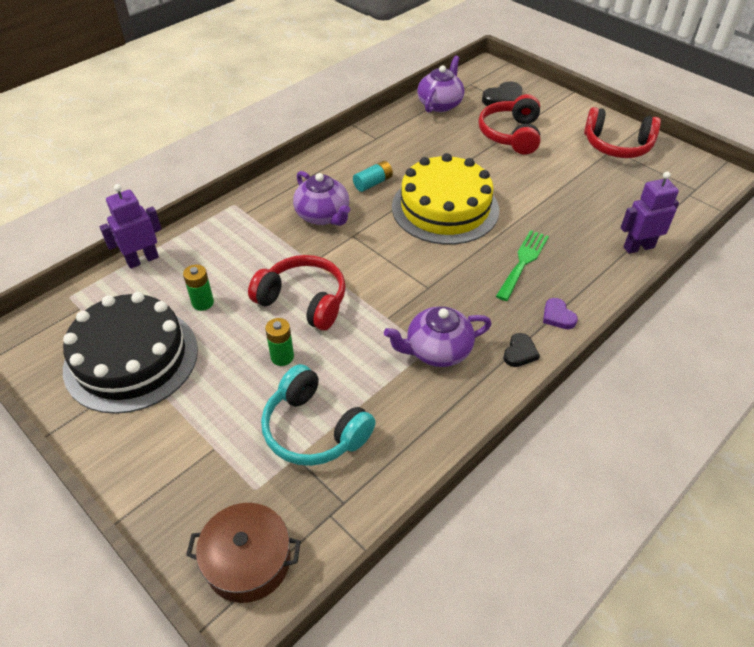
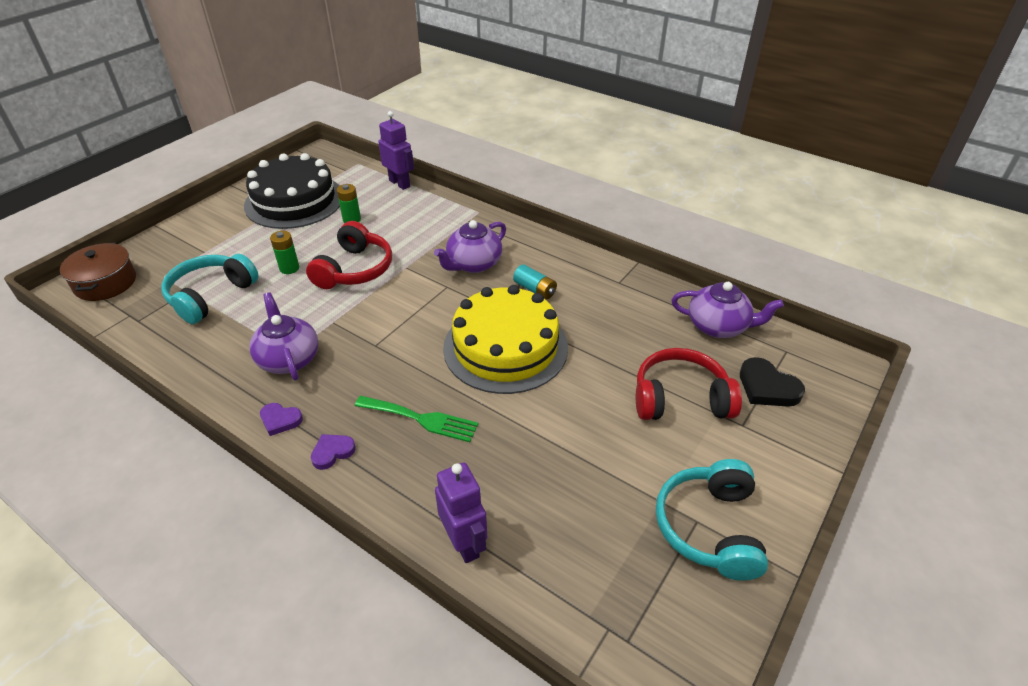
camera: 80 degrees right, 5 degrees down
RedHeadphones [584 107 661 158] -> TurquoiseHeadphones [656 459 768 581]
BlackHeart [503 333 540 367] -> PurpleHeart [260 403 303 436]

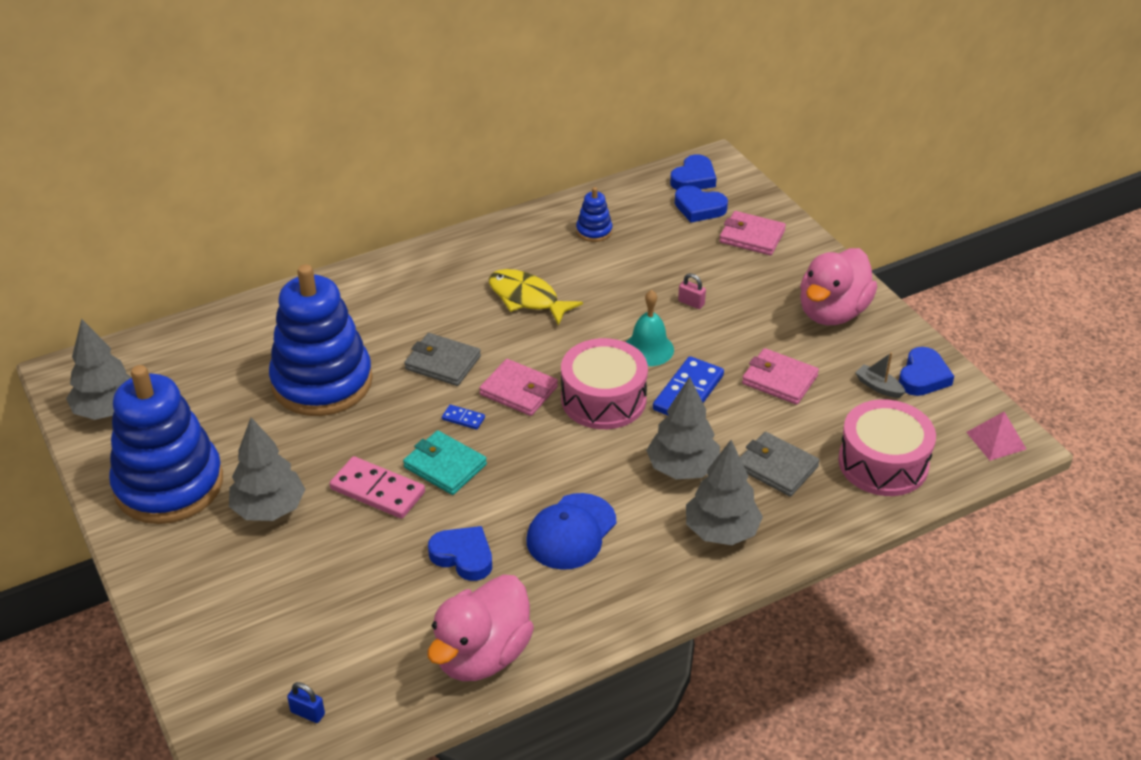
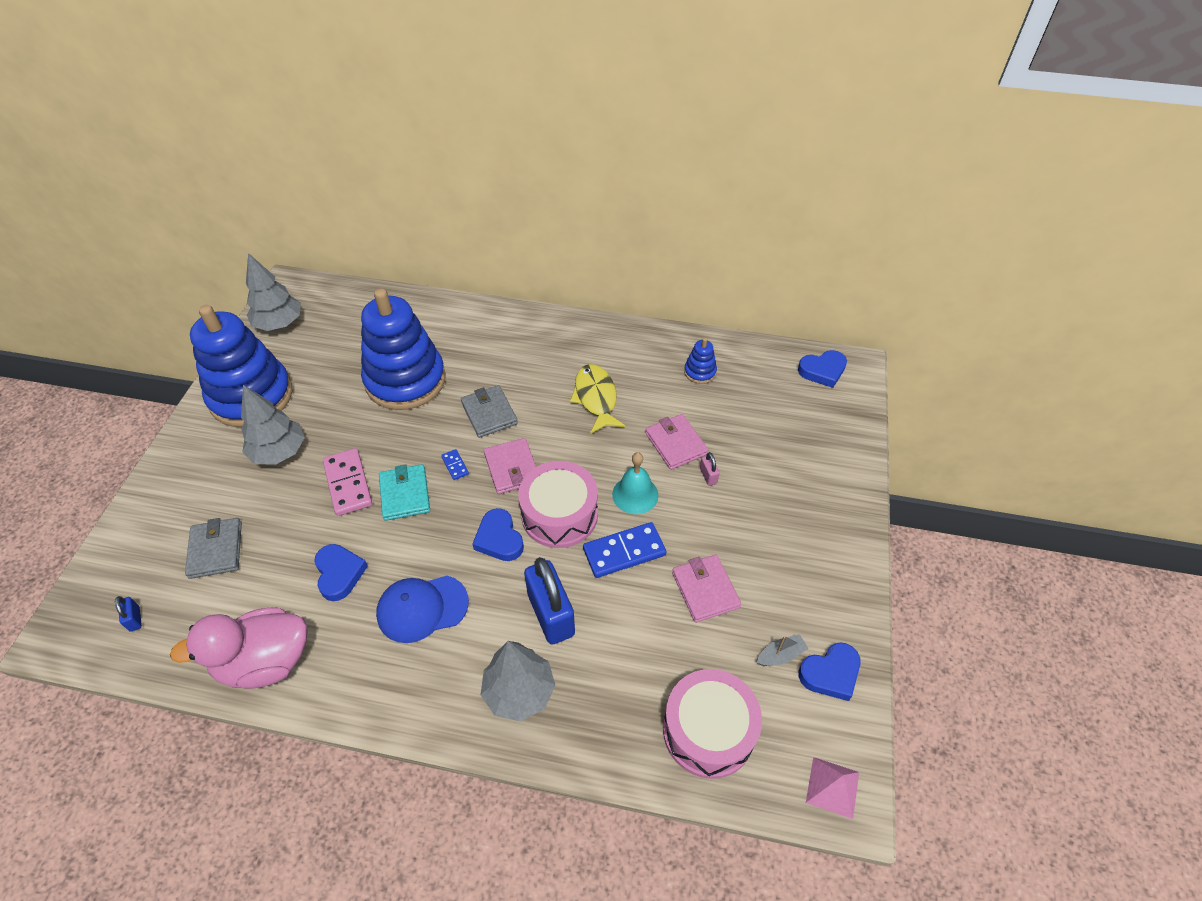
camera: 40 degrees right, 10 degrees up
BlueHeart [675 186 728 223] -> BlueHeart [472 508 524 561], moved
PinkWallet [719 211 786 255] -> PinkWallet [645 414 708 470], moved
PinkDuck [800 248 877 325] -> none
GreyBoat [855 353 906 398] -> GreyBoat [757 634 808 666], 75 degrees clockwise
GreyTree [646 377 720 479] -> BluePadlock [524 557 575 645]
GreyWallet [740 432 820 496] -> GreyWallet [185 518 242 579], moved

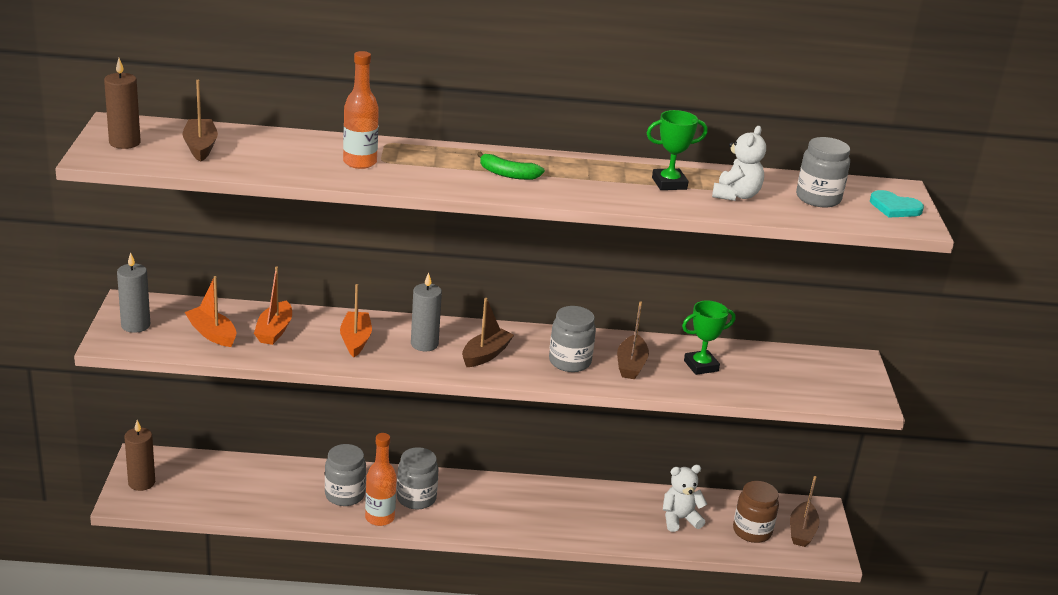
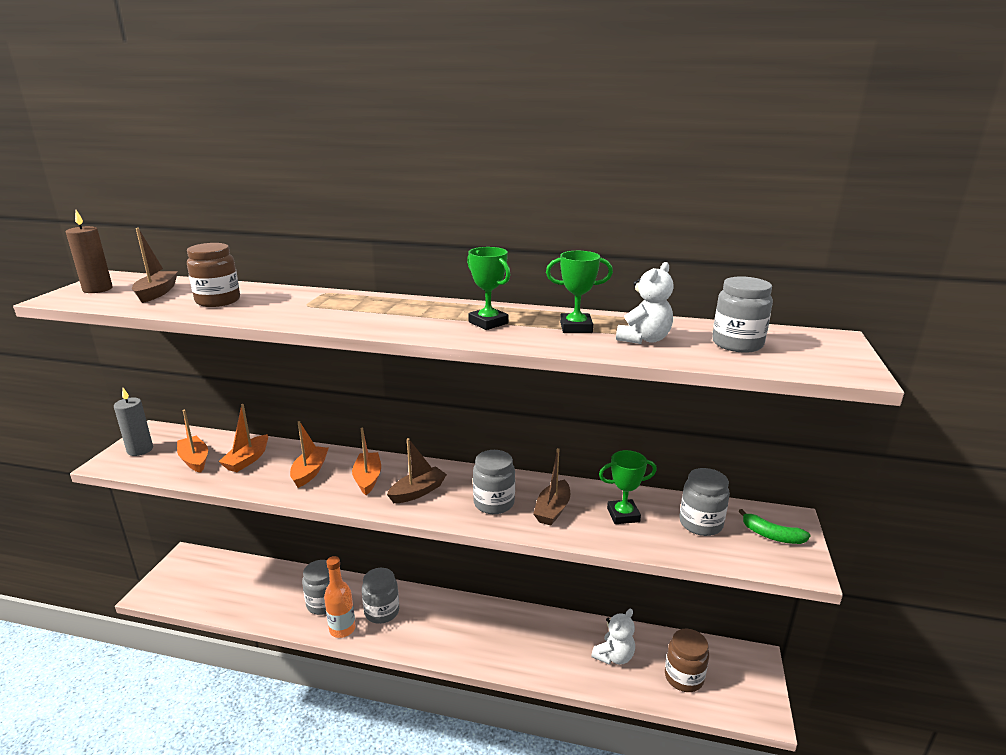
camera: 15 degrees right, 5 degrees down
OrangeBottle [343 51 379 169] -> none
GreenBanana [477 151 545 180] -> GreenBanana [739 509 811 544], moved
TurquoiseHeart [870 190 924 218] -> none
GreyCandle [411 272 442 351] -> OrangeBoat [352 427 381 495]
BrownCandle [124 420 155 491] -> none
WhiteTeddyBear [663 465 707 532] -> WhiteTeddyBear [591 609 635 665], 135 degrees clockwise
BrownBoat [790 476 819 547] -> none
none -> BrownJar [187 243 240 307]
none -> GreenTrophy [467 247 510 330]
none -> GreyJar [679 468 730 536]

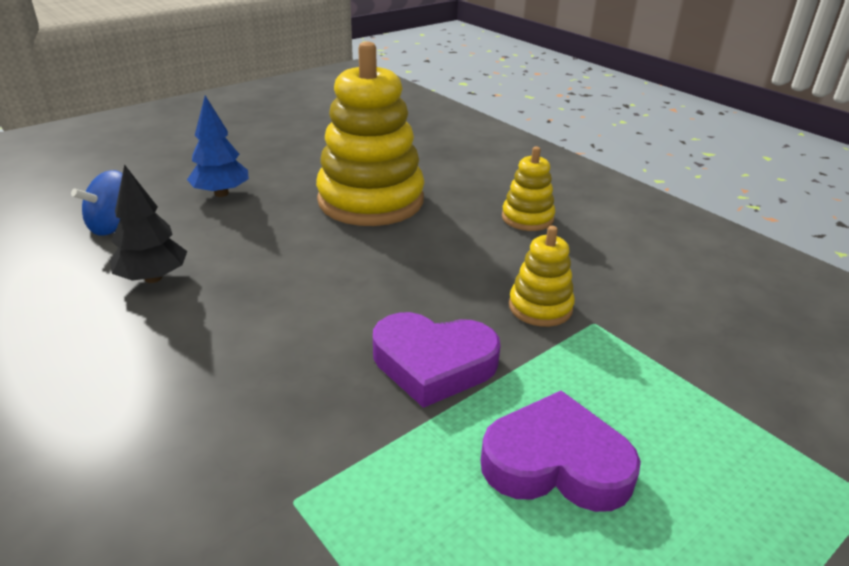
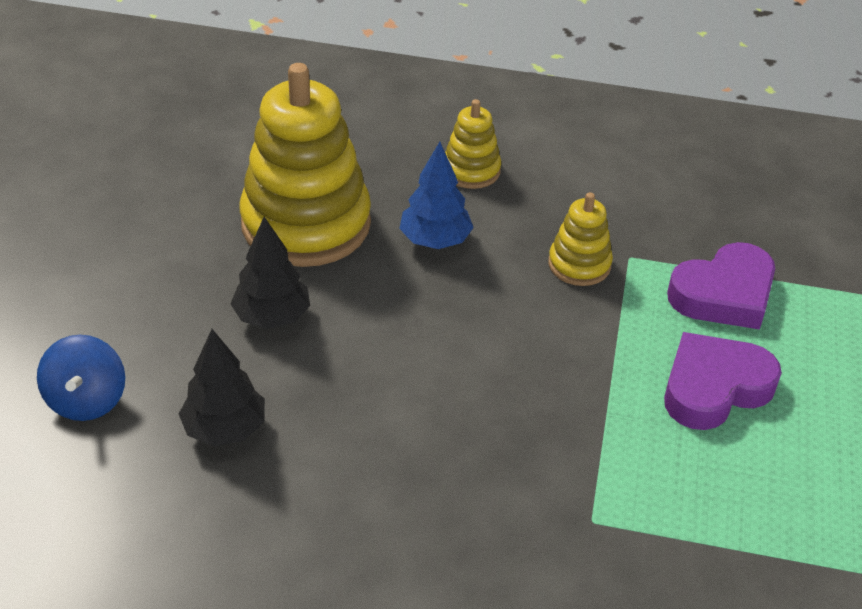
camera: 40 degrees left, 10 degrees up
BlueTree [187 96 249 197] -> BlueTree [399 142 474 249], moved
PurpleHeart [373 312 501 408] -> PurpleHeart [667 242 775 330], moved
none -> BlackTree [230 217 310 329]

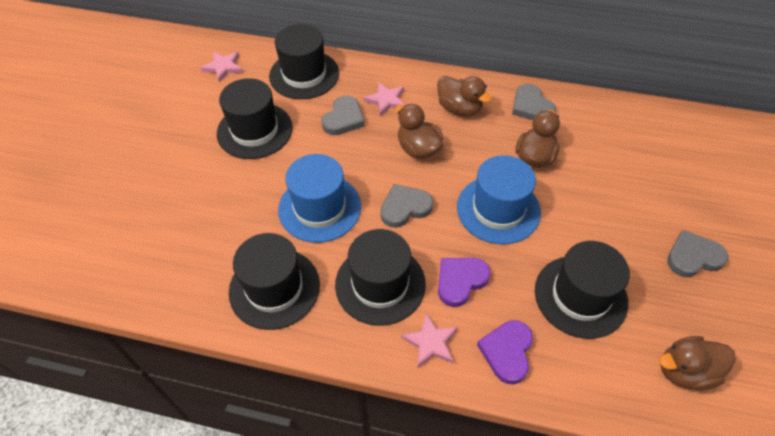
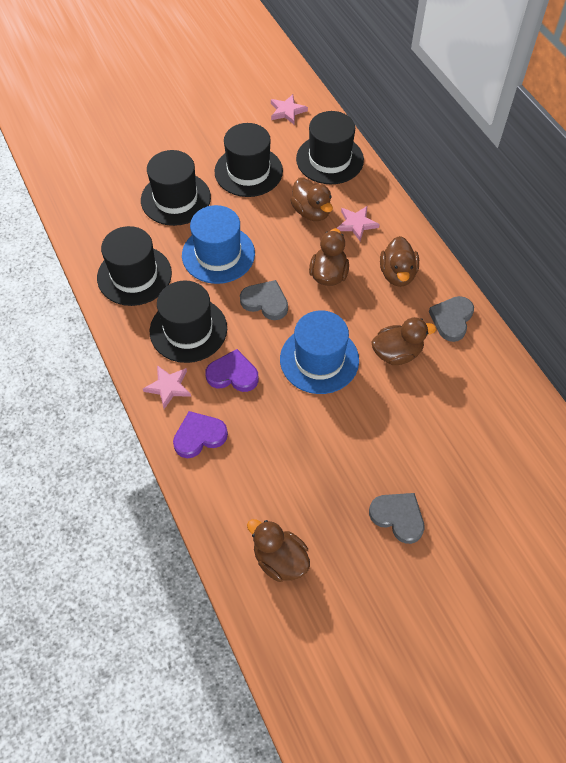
camera: 50 degrees right, 5 degrees up
GreyHeart [322 96 365 135] -> BrownDuck [290 178 333 221]
BlackHat [535 241 630 339] -> BlackHat [141 150 211 226], moved

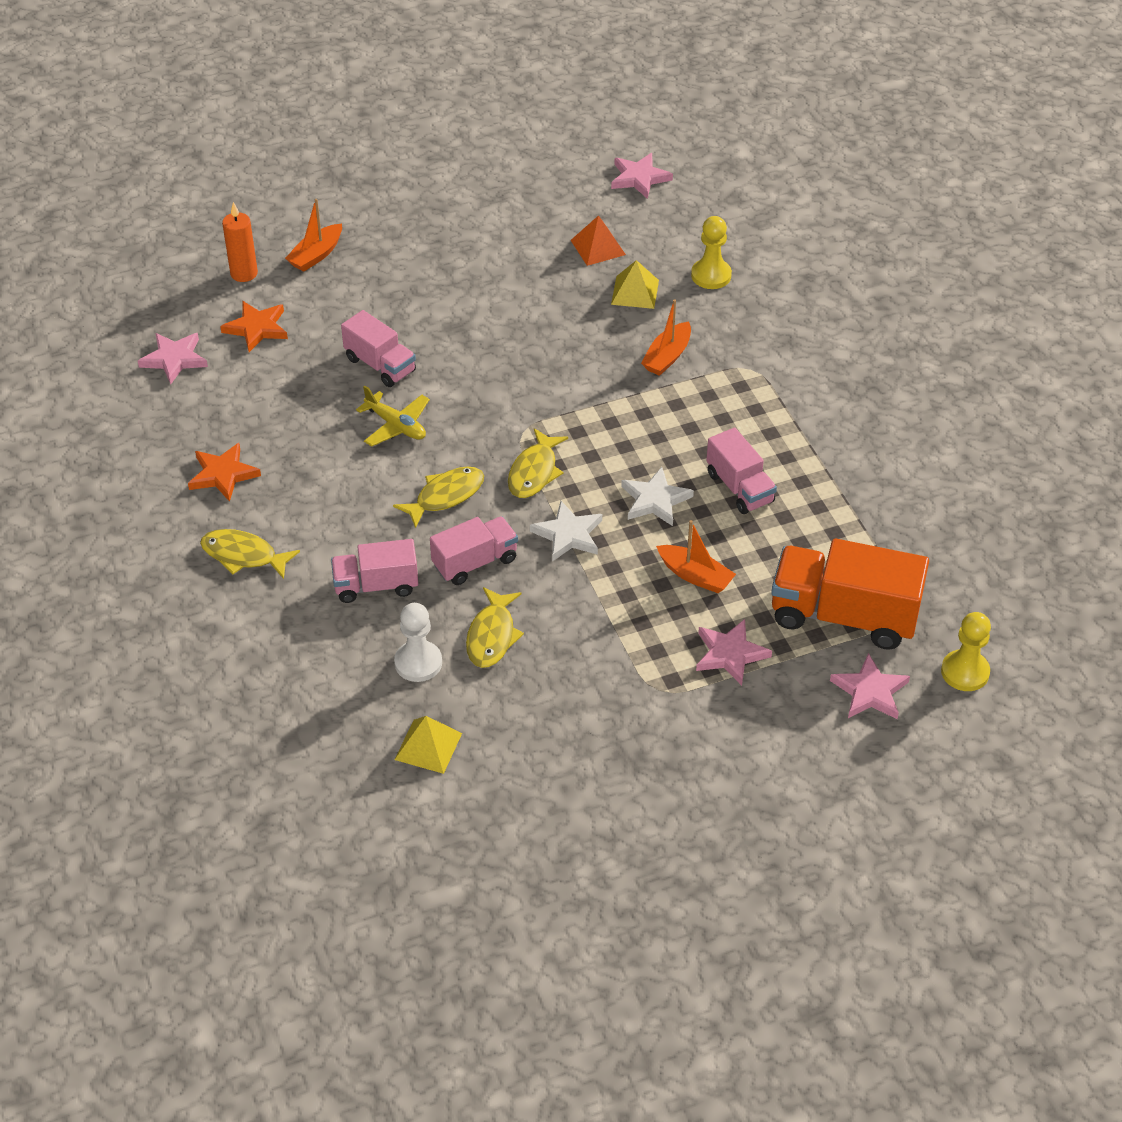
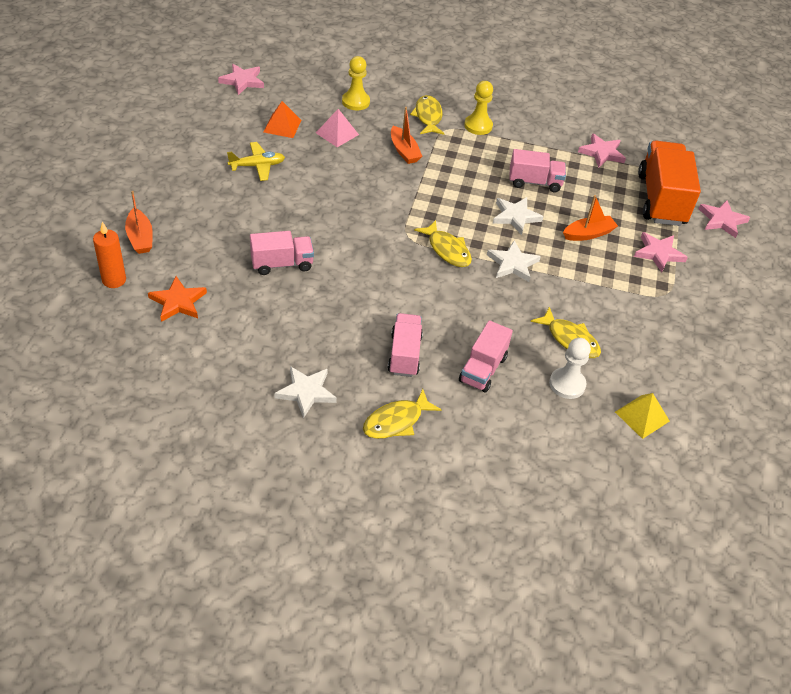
camera: 60 degrees left, 0 degrees up
YellowPyramid [611 260 659 309] -> PinkPyramid [316 109 359 147]
PinkStar [138 333 208 385] -> PinkStar [578 133 626 168], moved
YellowPlane [356 385 430 447] -> YellowPlane [227 142 285 181], moved
OrangeStar [188 443 261 502] -> WhiteStar [274 366 337 419]
YellowFish [393 466 484 528] -> YellowFish [410 95 445 135], moved
PinkTruck [430 516 518 585] -> PinkTruck [388 313 423 377], moved
OrangeTruck [771 538 929 650] -> OrangeTruck [638 141 701 226], 135 degrees clockwise
YellowPawn [941 612 991 691] -> YellowPawn [464 81 493 135], moved

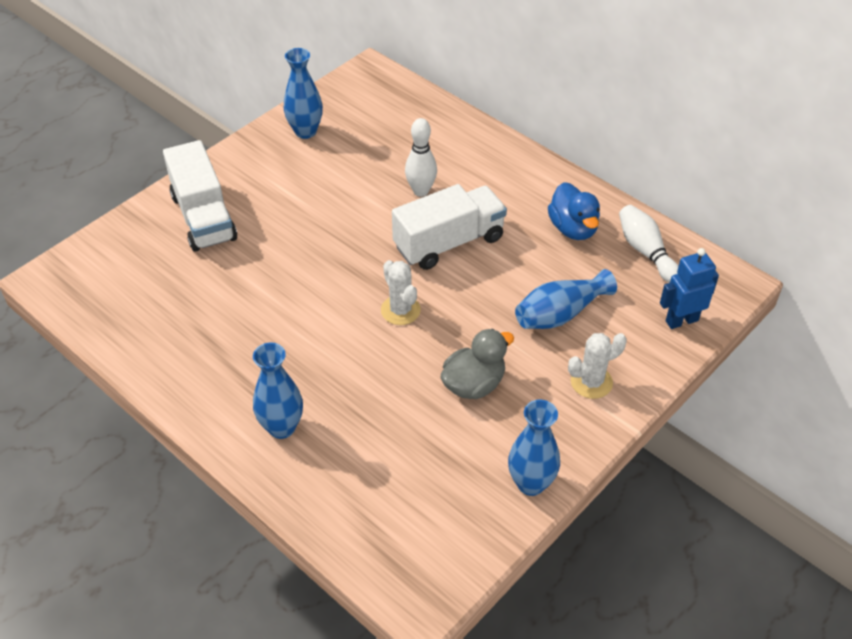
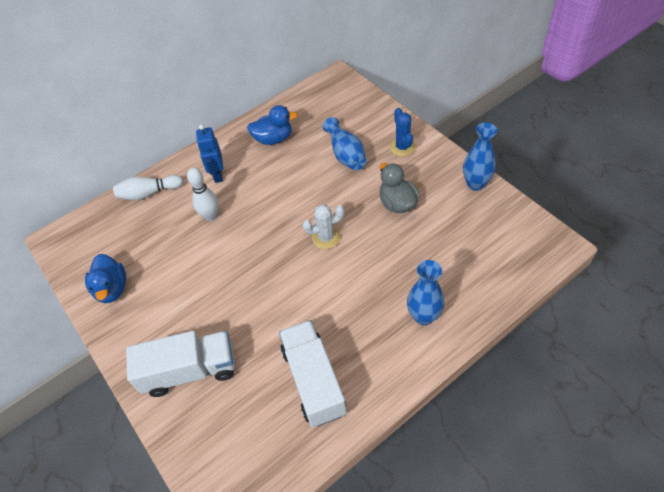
camera: 75 degrees left, 5 degrees up
BlueVase [284 48 323 139] -> BlueDuck [85 254 126 303]
WhiteTruck [392 184 507 270] -> WhiteTruck [279 320 347 427], moved
WhiteBowlingPin [619 205 679 283] -> WhiteBowlingPin [113 175 183 200], moved
BlueRobot [660 248 719 329] -> BlueRobot [196 125 223 183], moved
WhiteCactus [568 333 627 399] -> BlueCactus [390 108 416 157]

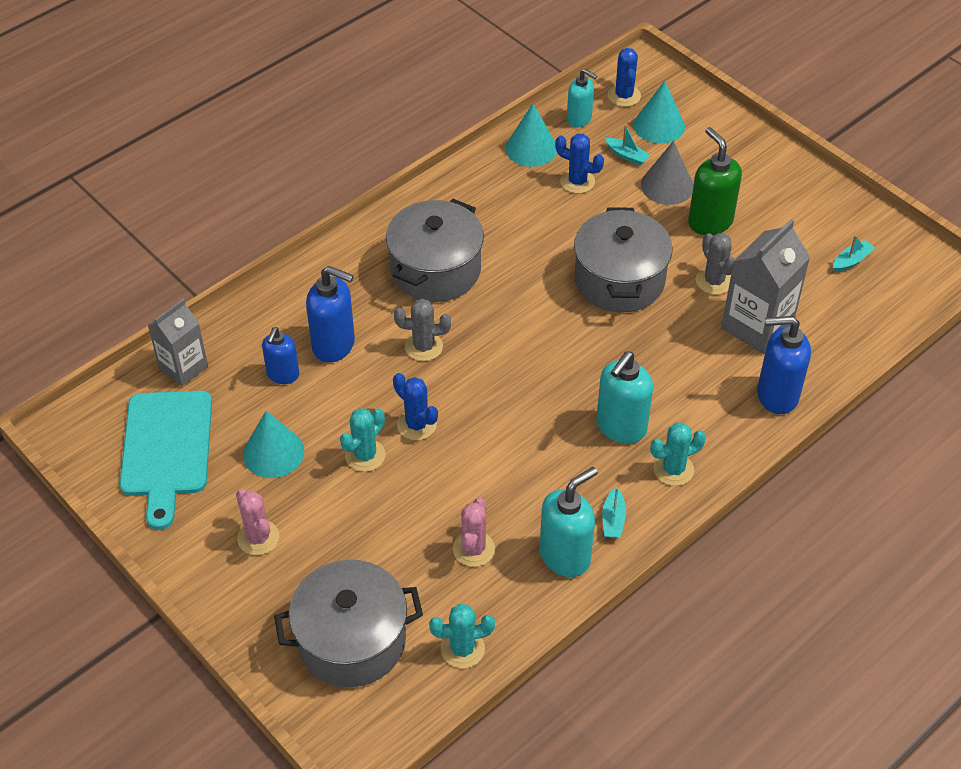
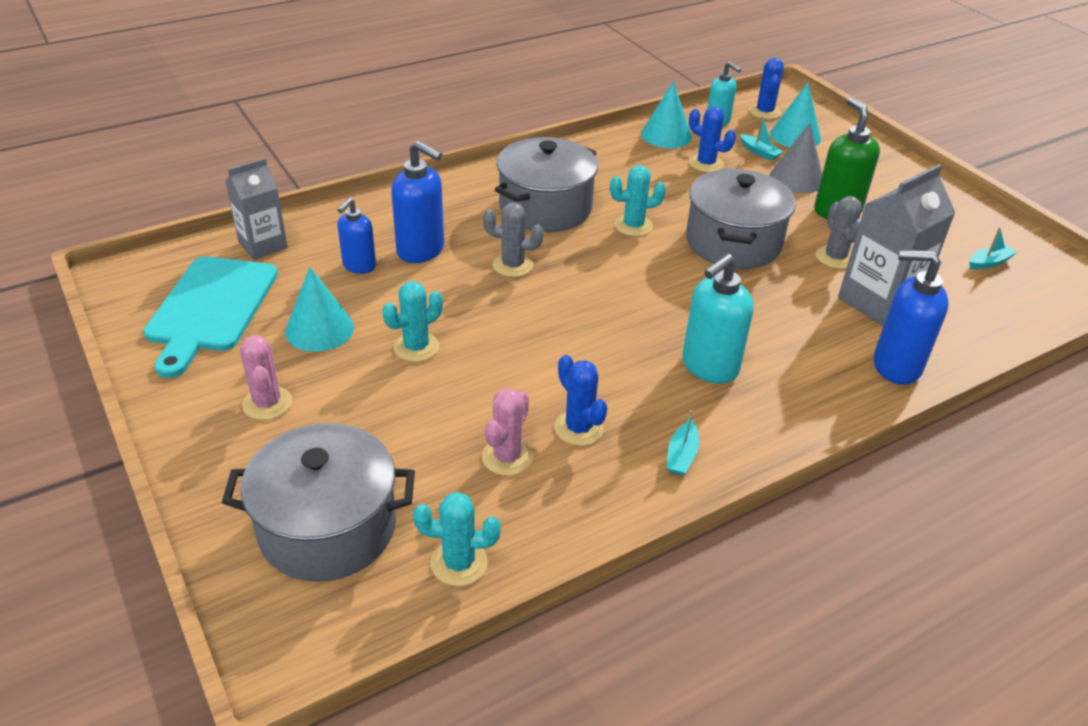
camera: 10 degrees right, 10 degrees down
BlueCactus [393 373 438 440] -> BlueCactus [554 355 607 446], moved
TurquoiseCactus [650 423 706 486] -> TurquoiseCactus [610 165 666 236], moved
TurquoiseSoapDispenser [540 467 598 577] -> none

